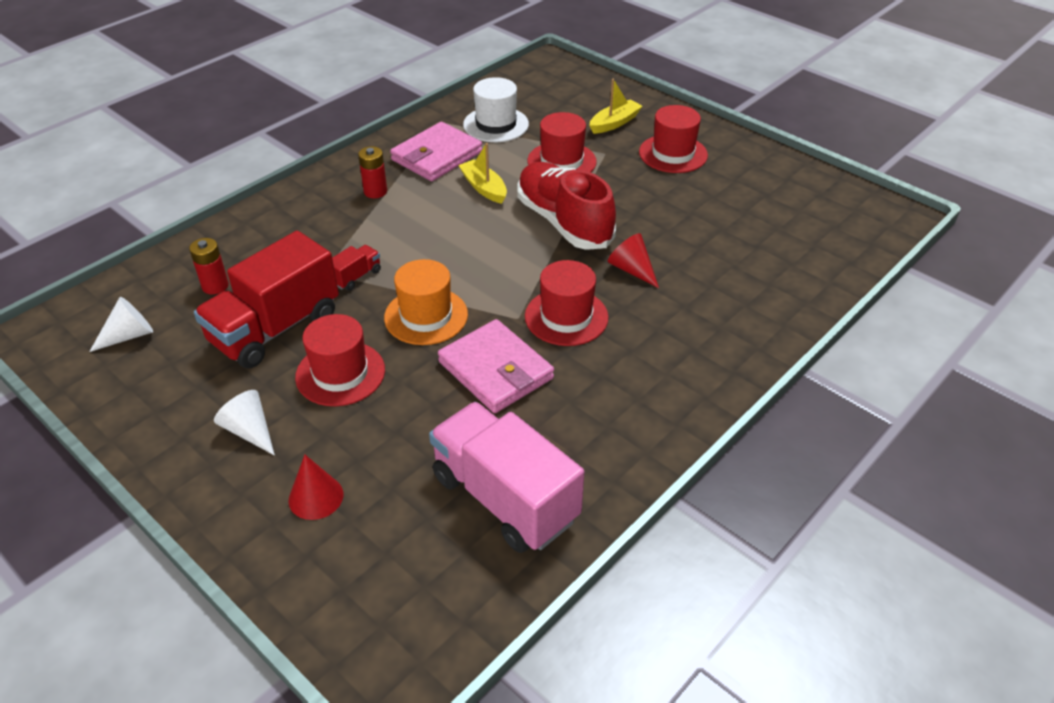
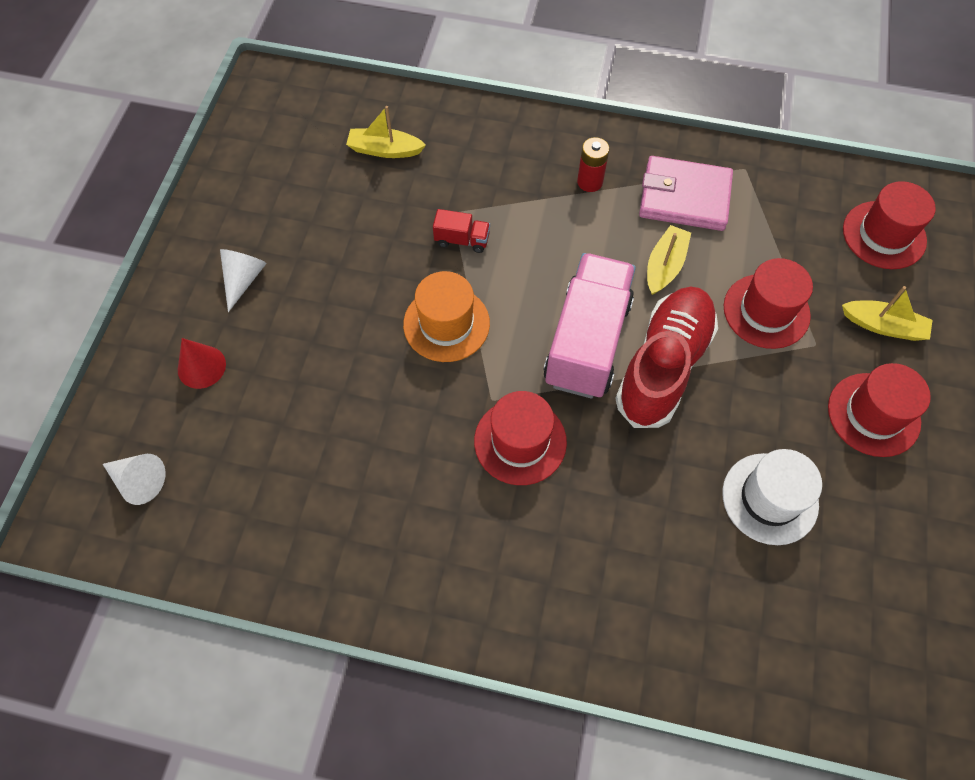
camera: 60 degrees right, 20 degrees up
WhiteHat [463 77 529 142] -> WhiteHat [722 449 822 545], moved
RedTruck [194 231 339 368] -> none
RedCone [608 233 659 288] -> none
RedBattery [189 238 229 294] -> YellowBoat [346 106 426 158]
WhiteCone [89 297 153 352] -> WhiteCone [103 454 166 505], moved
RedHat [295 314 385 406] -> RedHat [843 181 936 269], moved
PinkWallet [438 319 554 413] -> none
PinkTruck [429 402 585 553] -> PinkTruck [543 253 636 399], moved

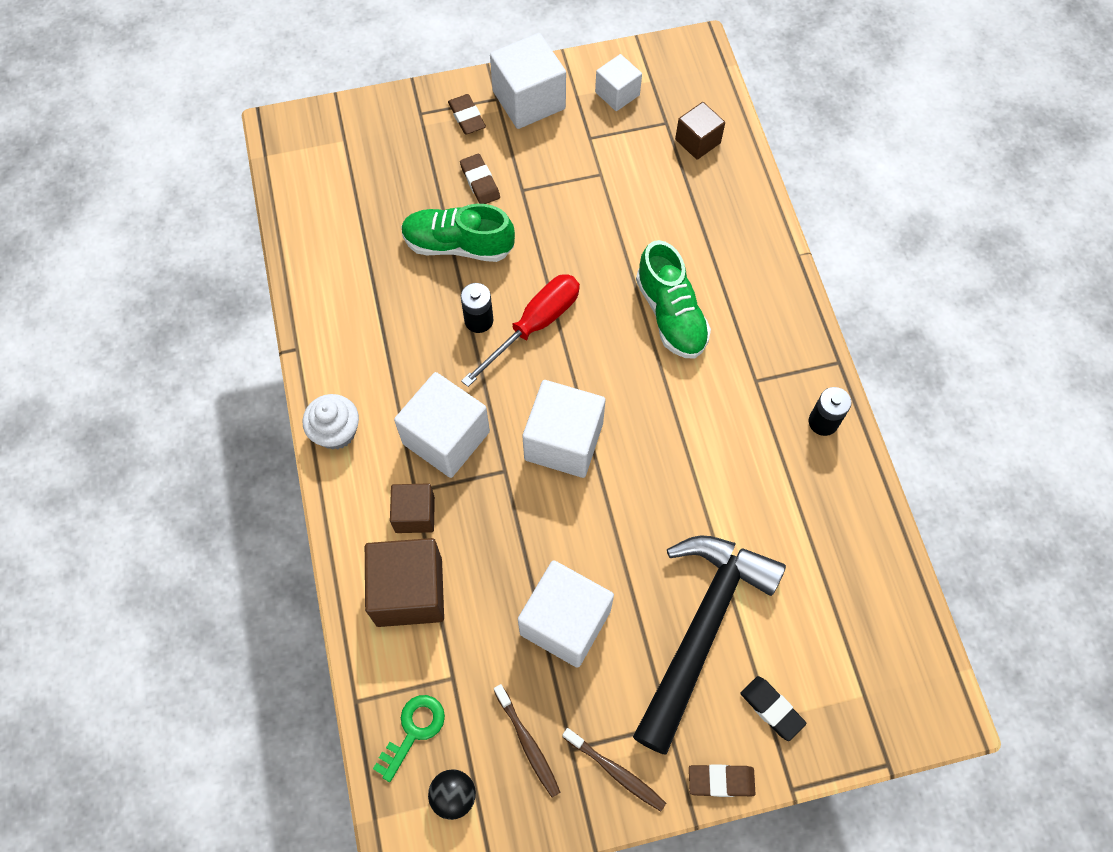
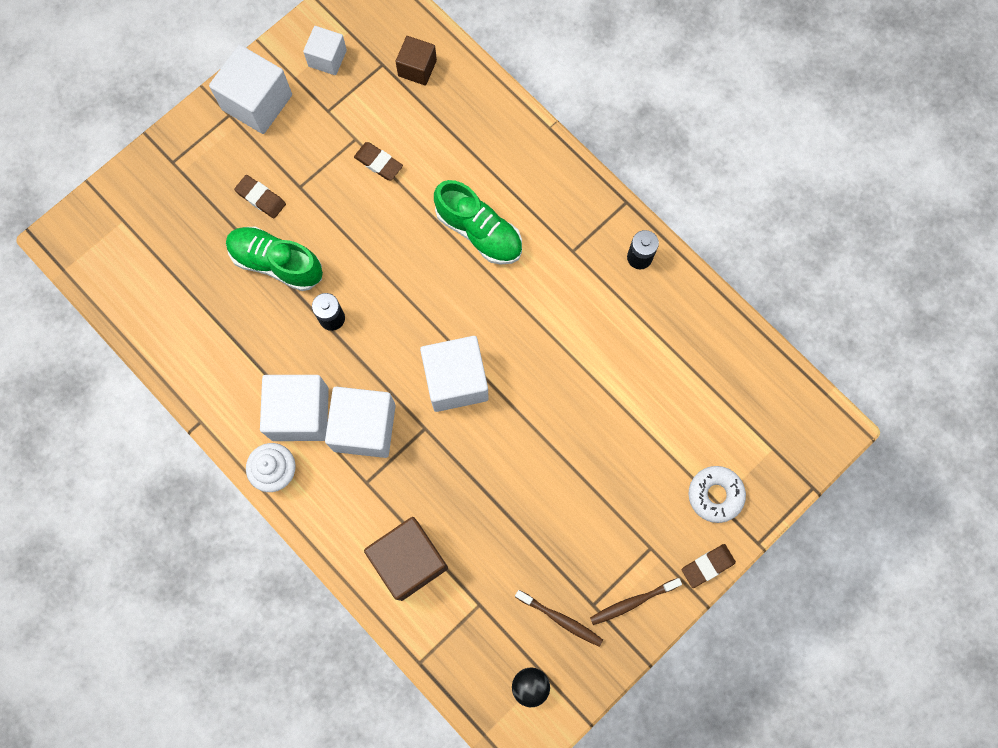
camera: 30 degrees left, 10 degrees up
BrownEraser [448 94 486 135] -> BrownEraser [354 142 403 180], moved
GreenShoe [401 204 515 262] -> GreenShoe [226 227 323 291], 45 degrees clockwise
RedScrewdriver [461 274 580 387] -> none
BrownCube [390 483 435 533] -> none
BlackHammer [633 535 786 755] -> none
WhiteCube [518 560 614 668] -> WhiteCube [260 375 329 441], moved
BlackEraser [740 676 806 741] -> WhiteDonut [689 466 746 523]
GreenKey [373 695 445 782] -> none
BrownToothbrush [563 728 666 812] -> BrownToothbrush [590 578 682 625], 150 degrees clockwise

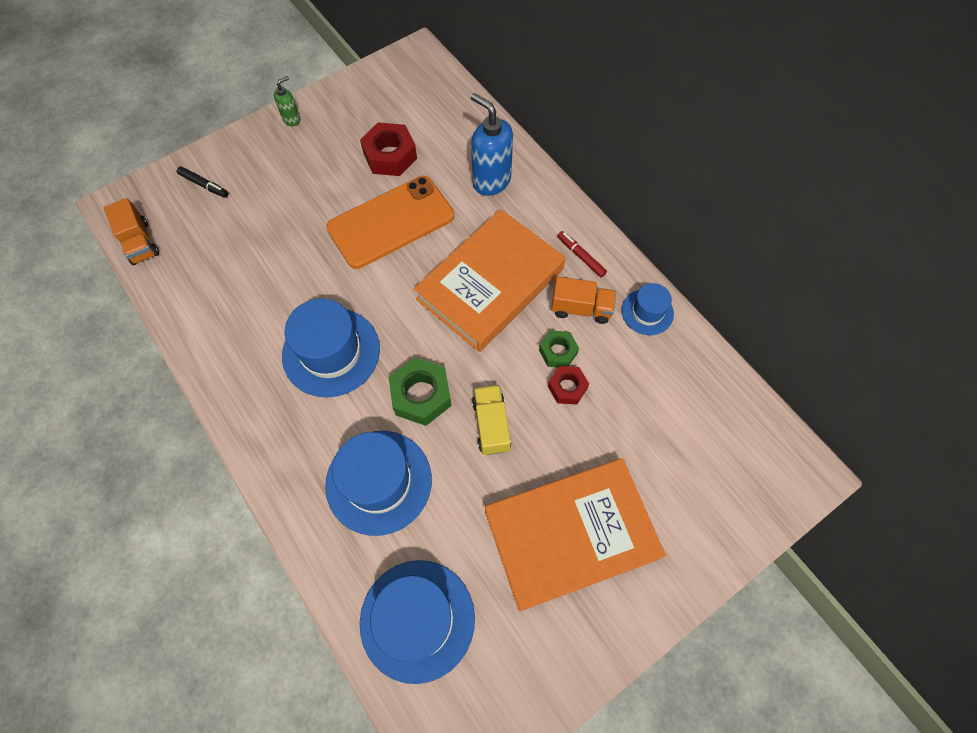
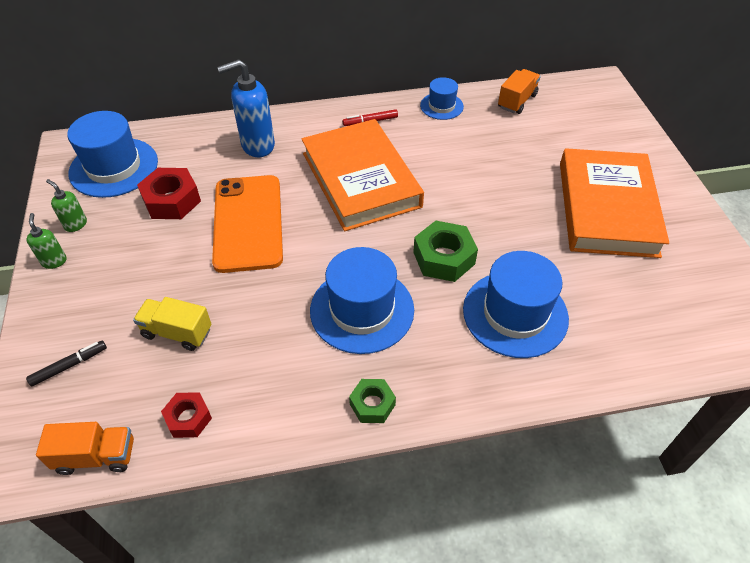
camera: 65 degrees left, 15 degrees down
OrangeTruck [551 277 616 324] -> OrangeTruck [498 69 541 114], moved
GreenNut [539 330 579 368] -> GreenNut [349 379 396 423], moved
RedNut [548 366 589 405] -> RedNut [161 392 212 438], moved
YellowTruck [472 385 511 455] -> YellowTruck [133 297 211 351], moved
BlueHat [360 560 475 684] -> BlueHat [68 111 158 198], moved
none -> GreenSoapDispenser [46 179 87 232]

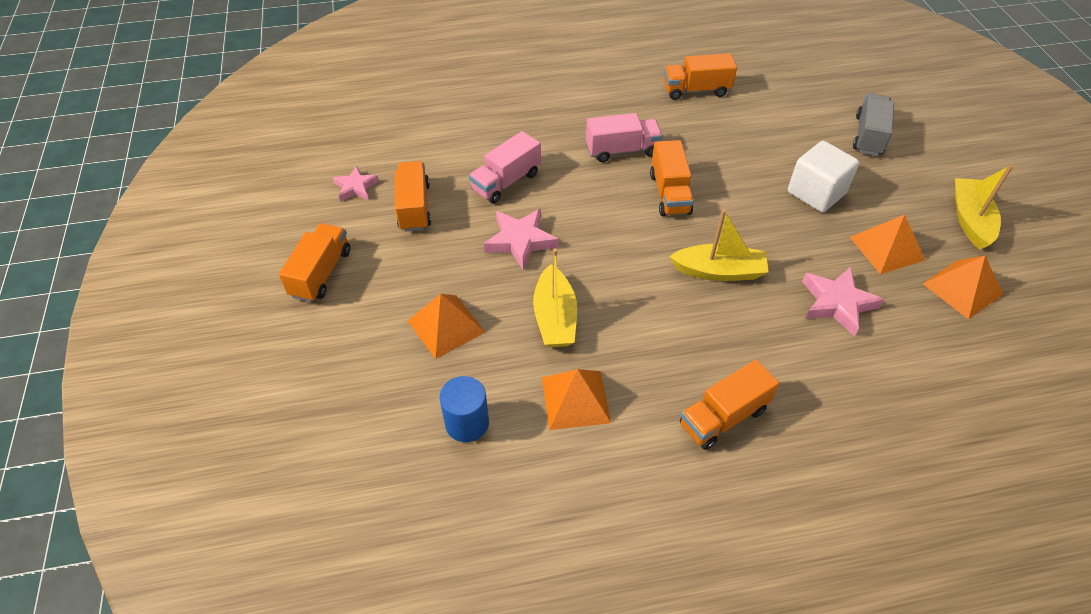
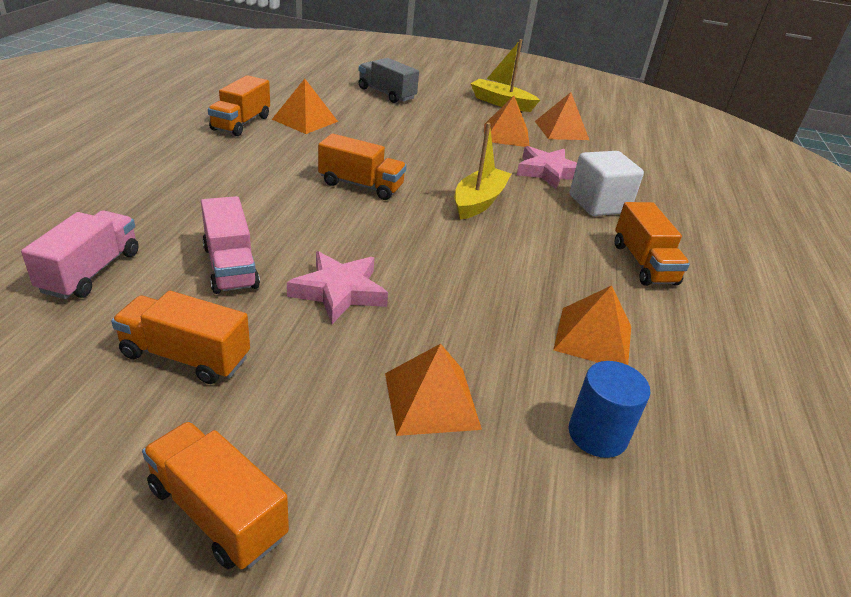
camera: 70 degrees left, 15 degrees down
PinkTruck [586 113 663 162] -> PinkTruck [21 210 139 299], moved
WhiteCube [788 141 859 213] -> WhiteCube [570 151 644 216], moved
PinkStar [333 166 379 202] -> none
YellowBoat [533 248 577 347] -> none
none -> OrangePyramid [272 79 338 134]

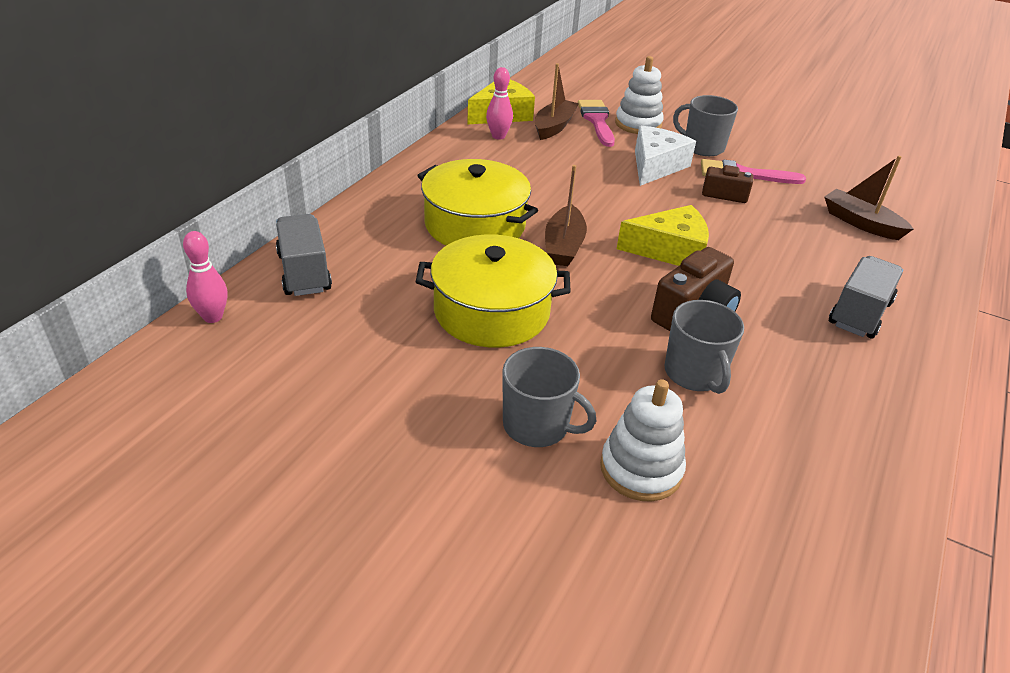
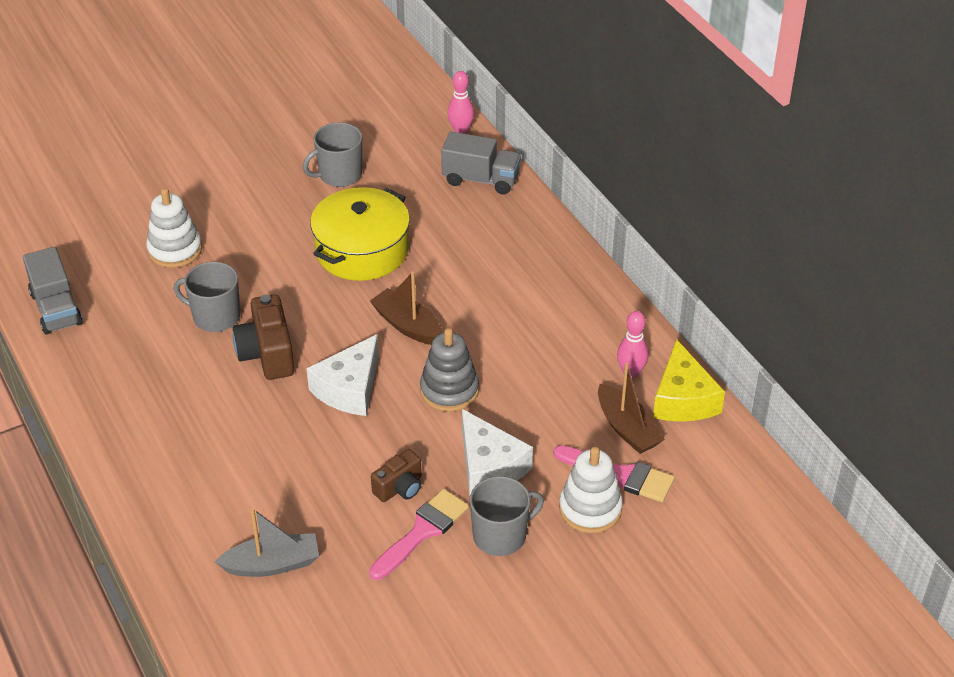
camera: 125 degrees right, 5 degrees up
BrownBoat [825 156 913 240] -> GreyBoat [215 508 319 577]
YellowPot [417 159 538 246] -> none
YellowCheese [617 205 709 266] -> WhiteCheese [307 334 379 416]
GreyTruck [829 256 903 339] -> GreyTruck [23 247 83 334], moved
GreyMug [502 347 596 447] -> GreyMug [303 122 362 187], moved
none -> GreyStackingToy [420 328 479 412]

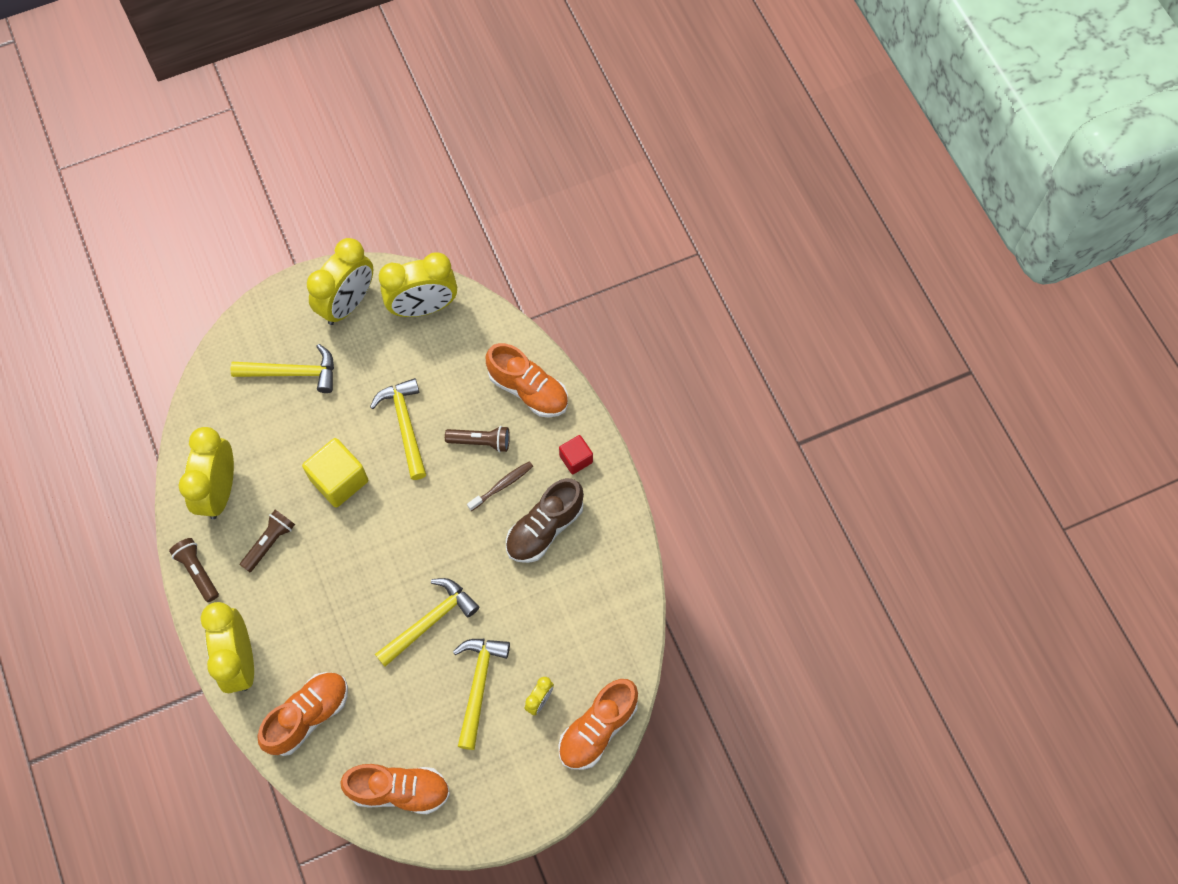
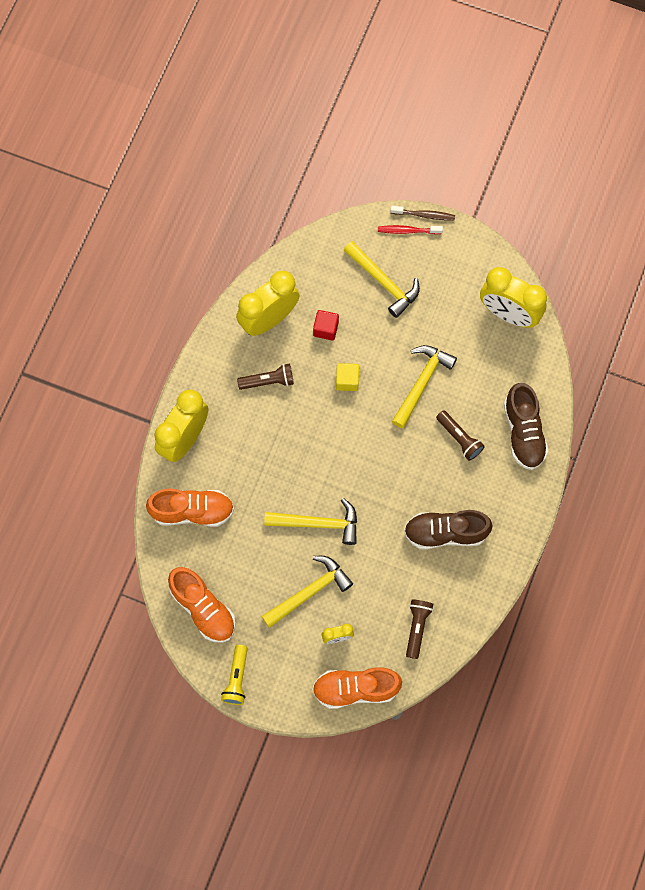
camera: 45 degrees right, 5 degrees up
YellowClock [307 238 373 325] -> none
OrangeShoe [486 343 568 418] -> BrownShoe [504 383 549 470]
RedCube [559 435 593 474] -> RedCube [313 310 339 341], moved
YellowCube [302 438 368 508] -> YellowCube [336 363 359 391], x0.58
BrownToothbrush [467 461 533 511] -> BrownToothbrush [391 206 455 221], moved
BrownFlashlight [169 538 219 602] -> BrownFlashlight [406 599 433 659], moved
none -> RedToothbrush [378 225 443 234]
none -> YellowFlashlight [221 645 248 705]

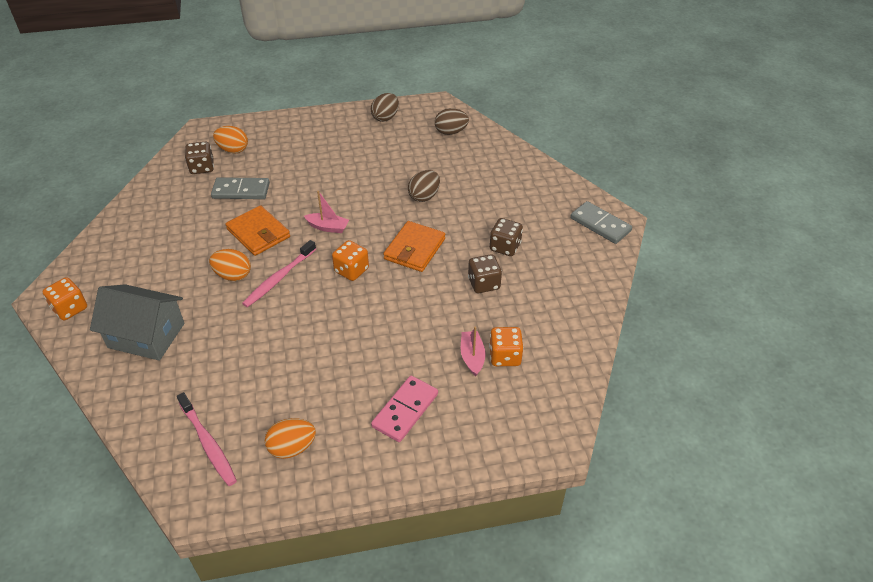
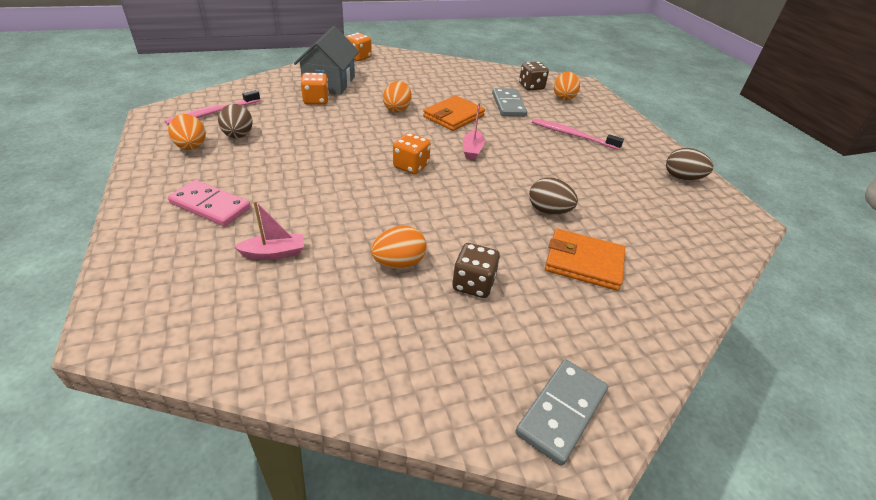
camera: 80 degrees right, 5 degrees down
BrownEgg [435 108 469 135] -> BrownEgg [218 104 253 138], moved
OrangeWallet [383 221 445 272] -> OrangeWallet [545 229 625 291], moved
PinkToothbrush [242 240 316 307] -> PinkToothbrush [532 118 624 150], moved
BrownDice [468 254 502 293] -> OrangeEgg [371 226 426 268]
OrangeDice [489 327 524 366] -> OrangeDice [300 73 329 105], moved

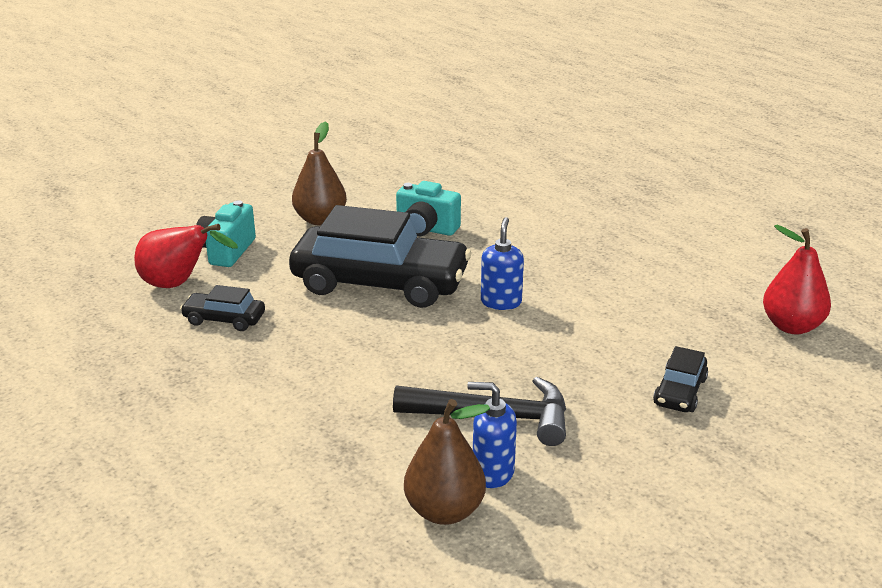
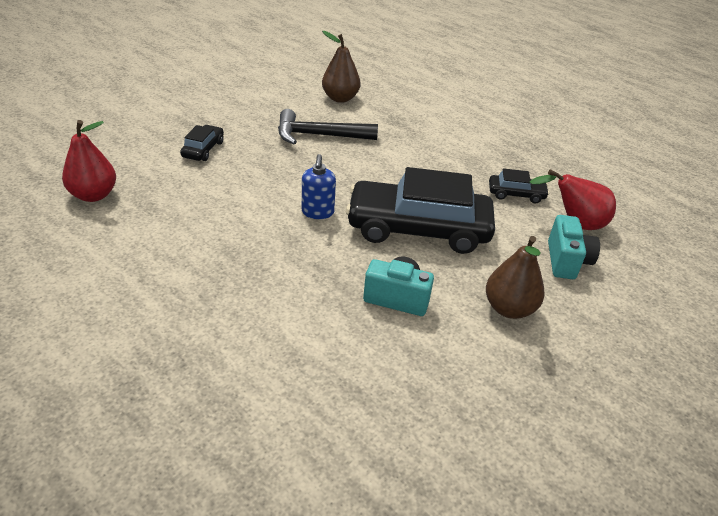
camera: 170 degrees right, 10 degrees up
BlueSoapDispenser [467 382 517 488] -> none

